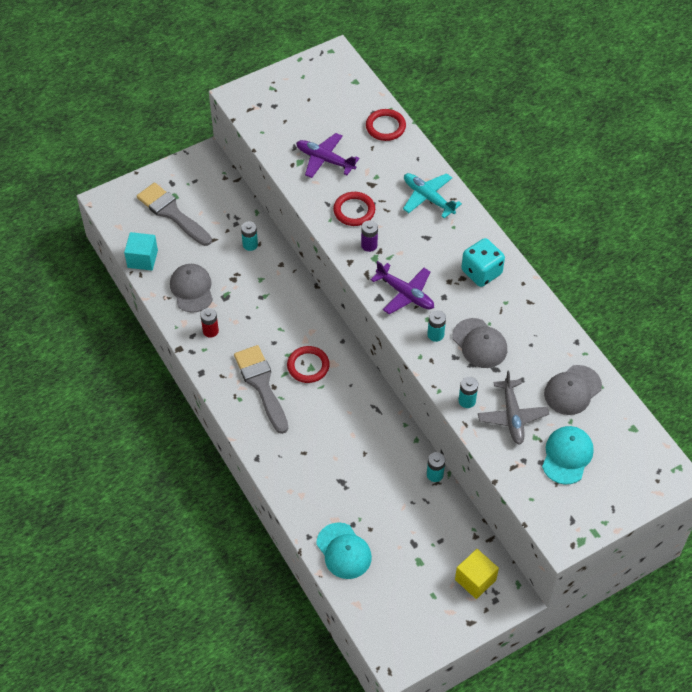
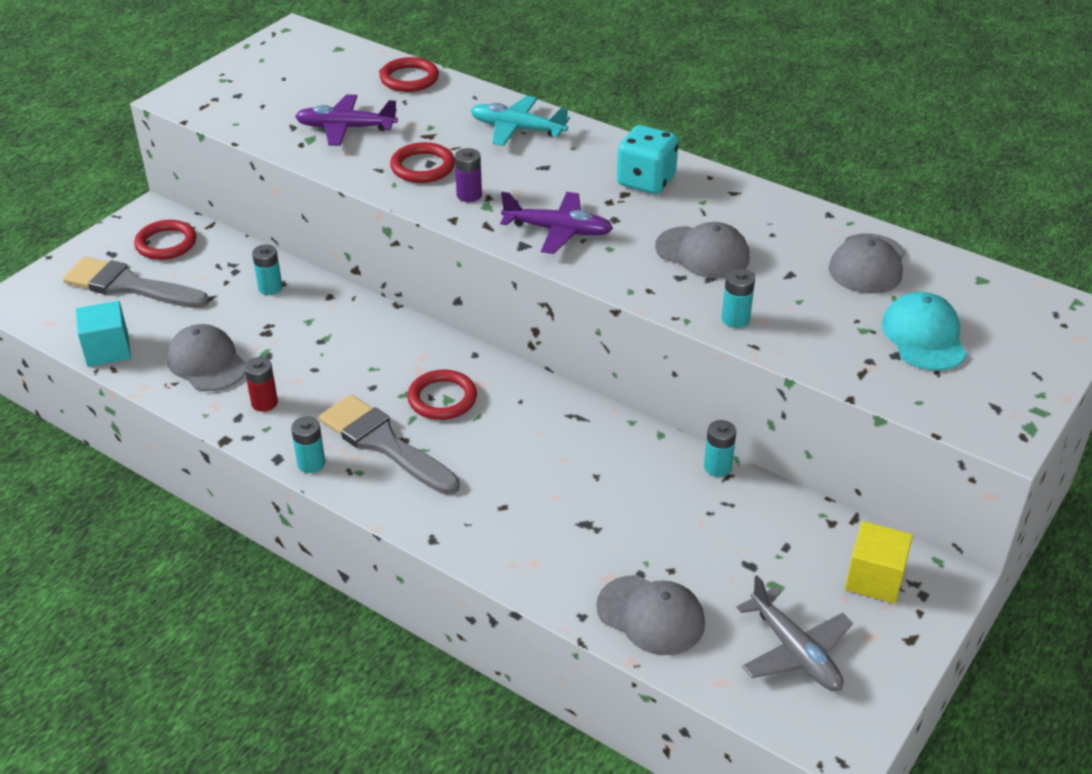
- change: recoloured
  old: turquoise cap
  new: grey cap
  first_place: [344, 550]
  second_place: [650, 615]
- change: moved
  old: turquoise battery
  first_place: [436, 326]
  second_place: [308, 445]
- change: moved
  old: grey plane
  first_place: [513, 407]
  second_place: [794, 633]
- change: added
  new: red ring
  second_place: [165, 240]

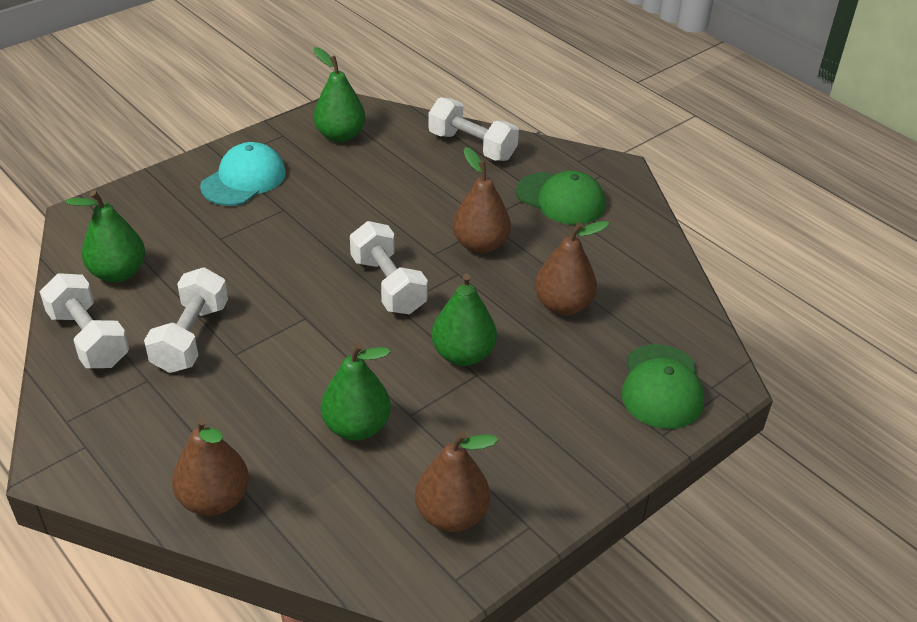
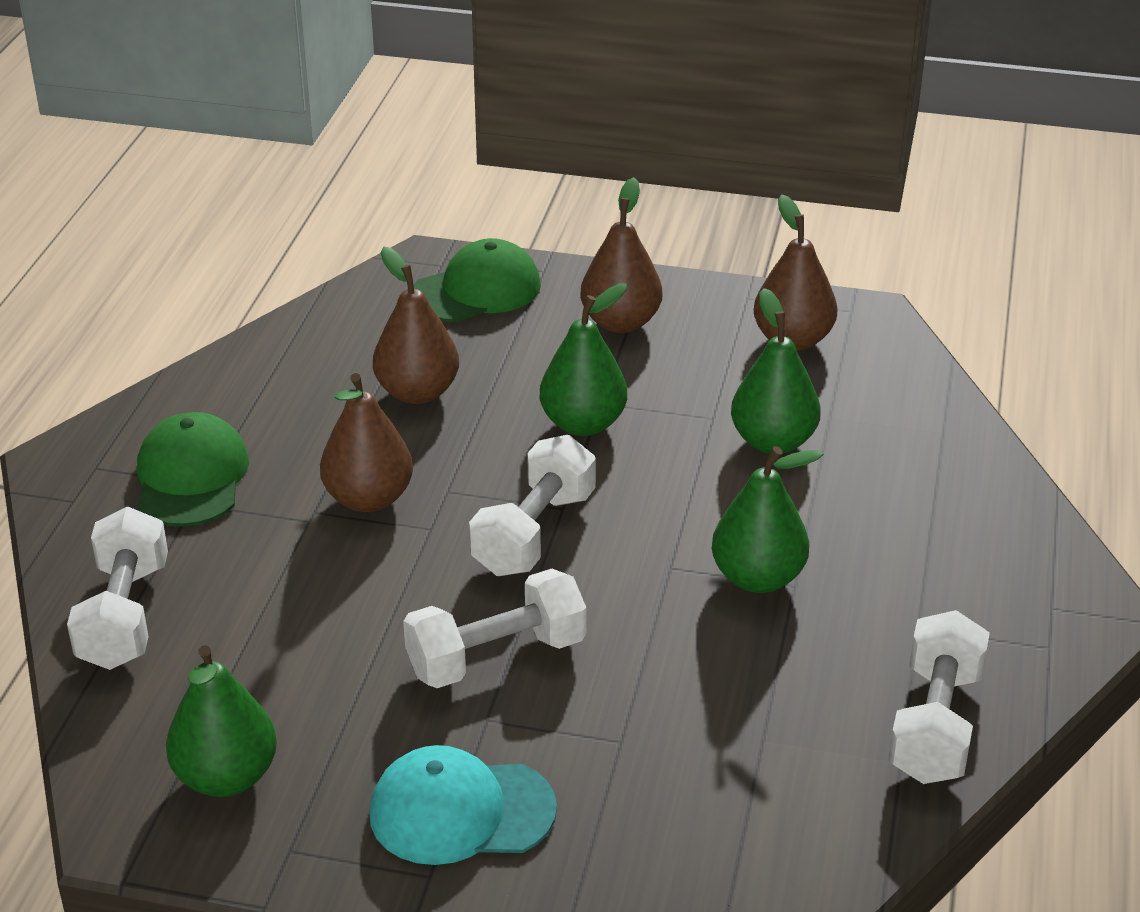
- change: moved
  old: green pear
  first_place: [105, 236]
  second_place: [767, 519]
- change: moved
  old: white dumbbell
  first_place: [186, 320]
  second_place: [495, 628]
- change: moved
  old: brown pear
  first_place: [210, 466]
  second_place: [621, 255]

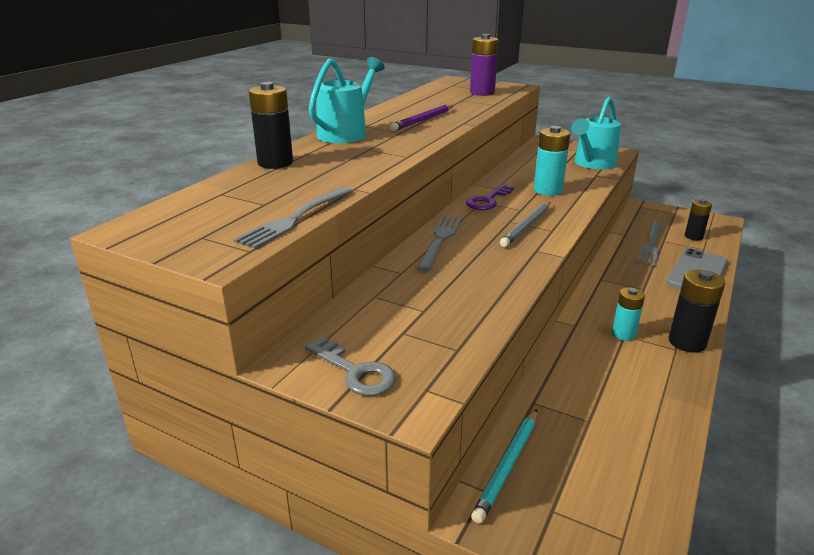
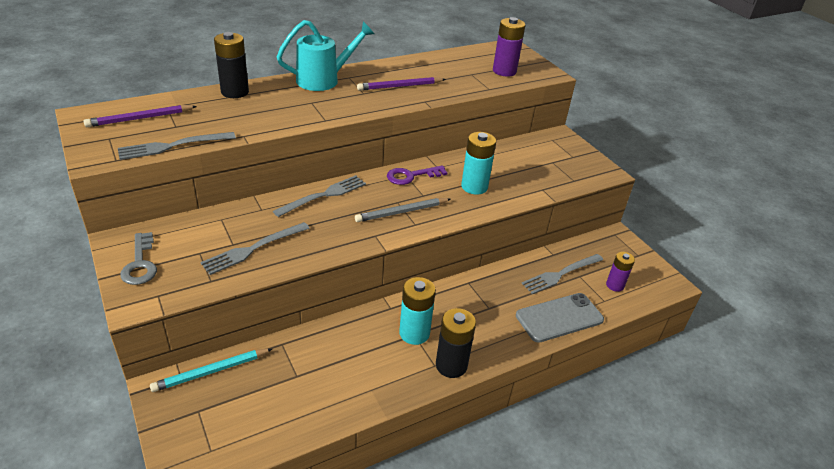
- change: removed
  old: turquoise watering can
  first_place: [596, 133]
- change: resized
  old: turquoise battery
  first_place: [628, 314]
  second_place: [417, 311]
  factor: 1.52
- change: recoloured
  old: black battery
  new: purple battery
  first_place: [698, 219]
  second_place: [620, 272]
- change: added
  new: purple pencil
  second_place: [140, 116]
- change: added
  new: grey fork
  second_place: [255, 248]

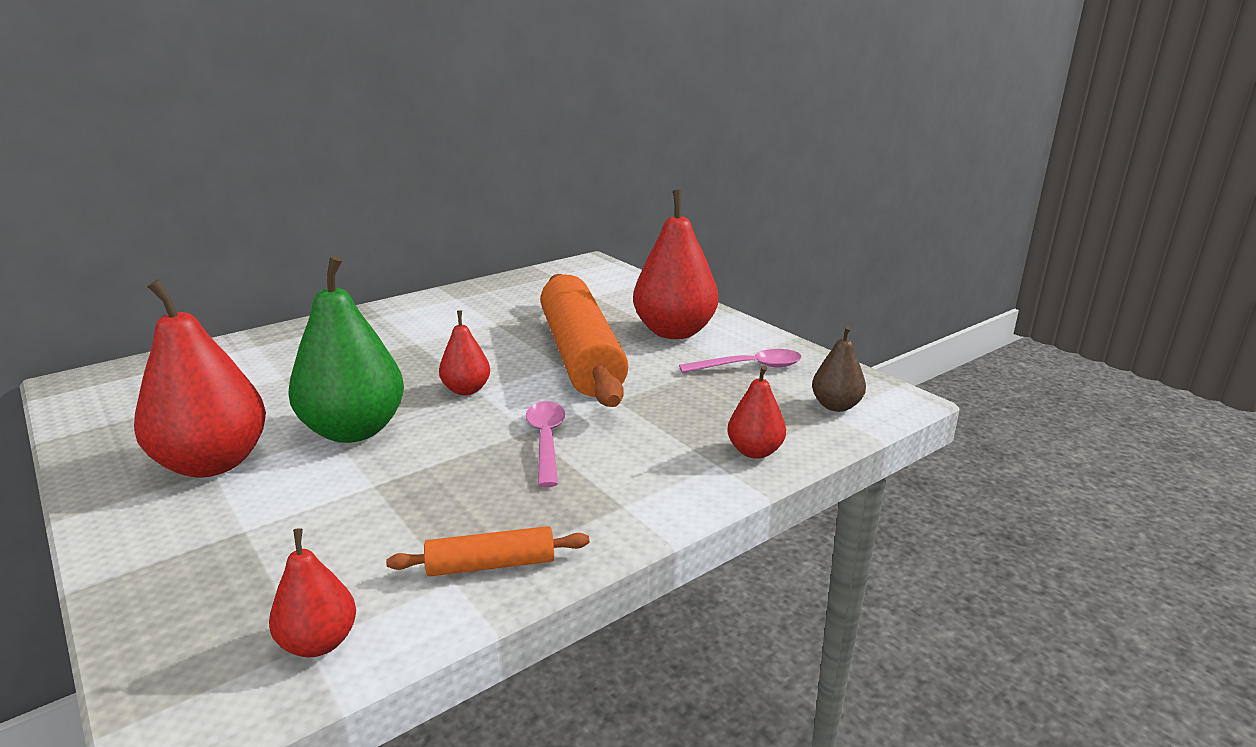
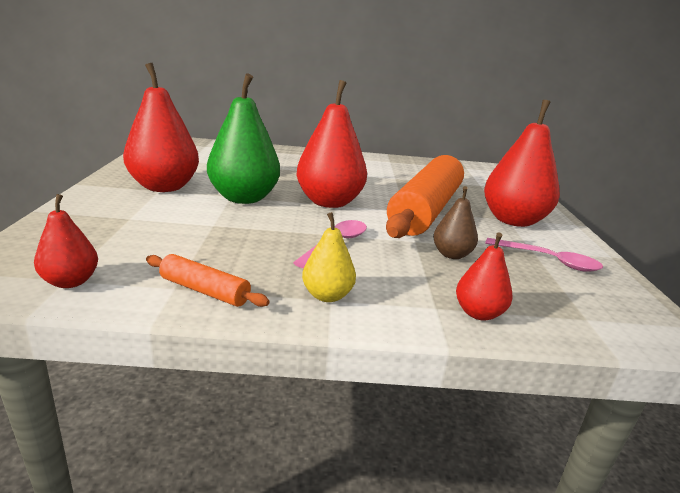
- change: resized
  old: red pear
  first_place: [464, 353]
  second_place: [332, 144]
  factor: 1.95
- change: moved
  old: brown pear
  first_place: [839, 369]
  second_place: [455, 222]
- change: added
  new: yellow pear
  second_place: [329, 257]

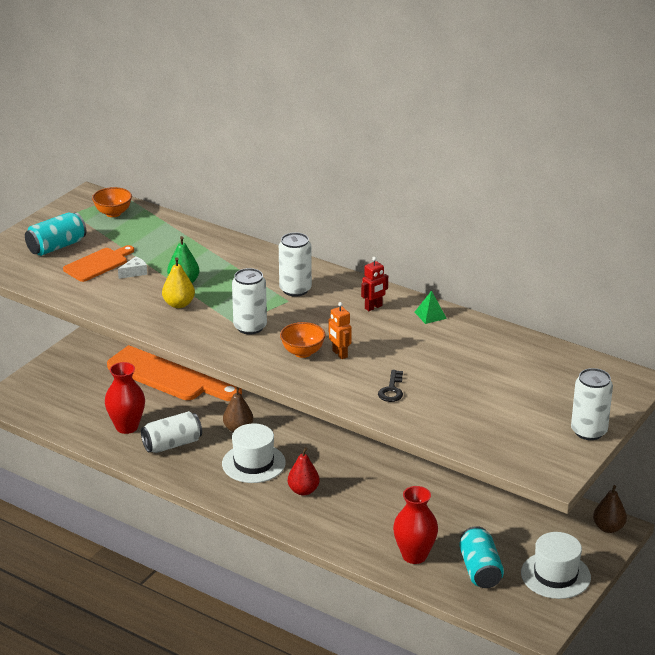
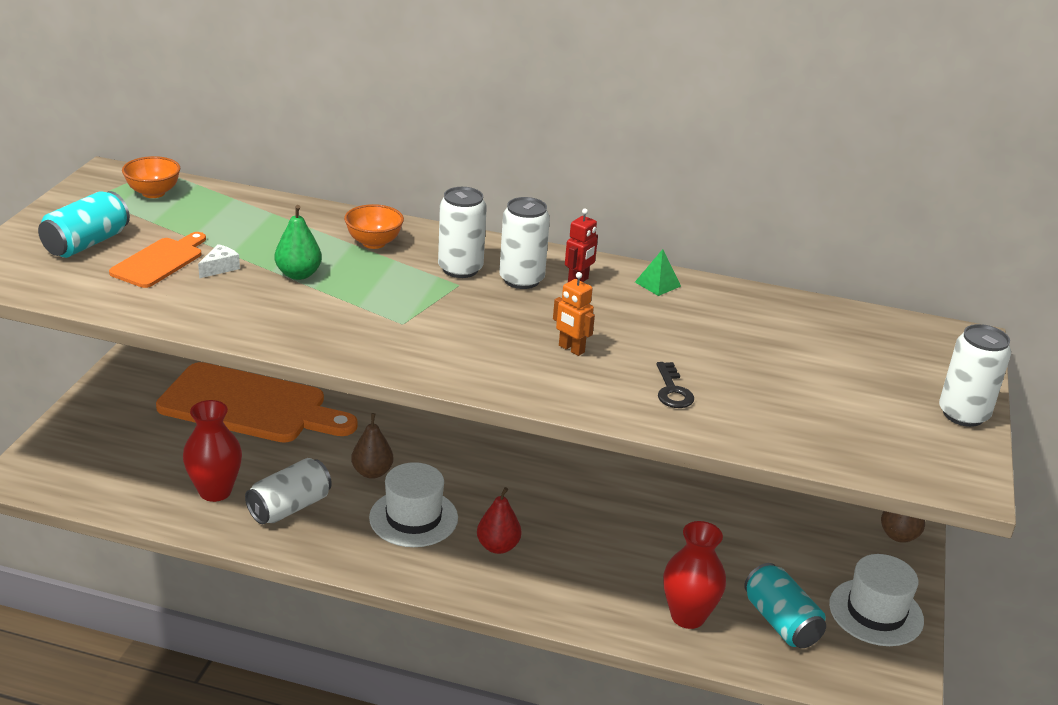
- change: removed
  old: yellow pear
  first_place: [178, 282]
- change: moved
  old: white can
  first_place: [249, 301]
  second_place: [524, 243]
- change: moved
  old: orange bowl
  first_place: [303, 340]
  second_place: [374, 226]

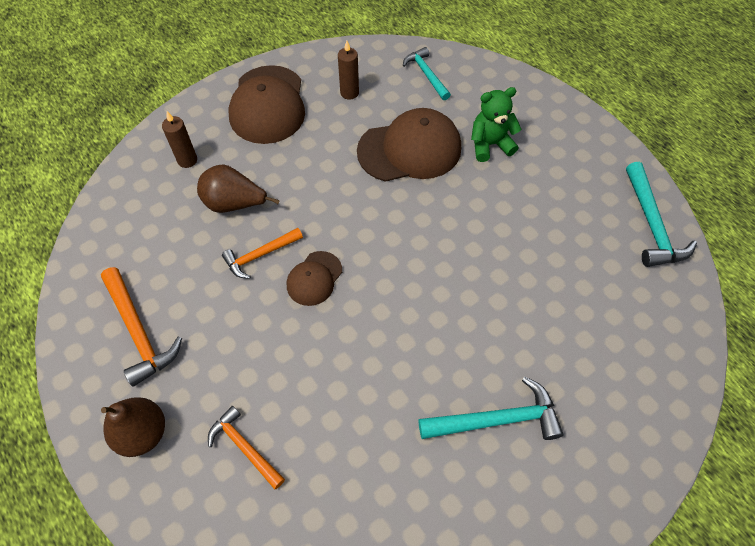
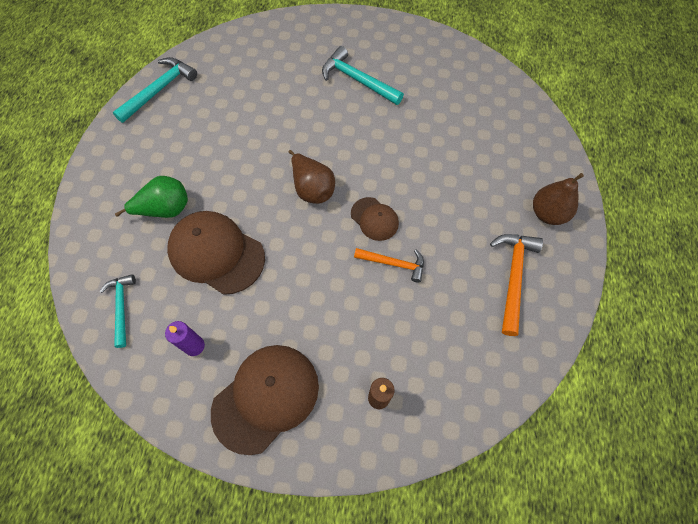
- change: moved
  old: brown pear
  first_place: [238, 188]
  second_place: [312, 177]
- change: removed
  old: orange hammer
  first_place: [246, 447]
- change: turned
  old: brown cap
  first_place: [314, 278]
  second_place: [375, 219]
  degrees: 60
- change: recoloured
  old: brown candle
  new: purple candle
  first_place: [348, 70]
  second_place: [185, 338]
- change: turned
  old: turquoise hammer
  first_place: [427, 73]
  second_place: [117, 311]
  degrees: 150
- change: replaced
  old: green teddy bear
  new: green pear
  first_place: [496, 124]
  second_place: [151, 197]

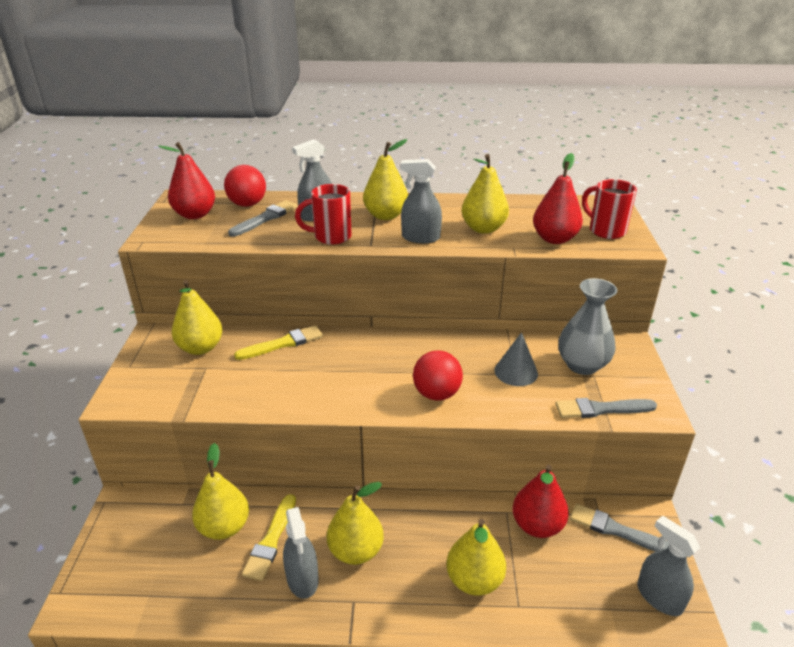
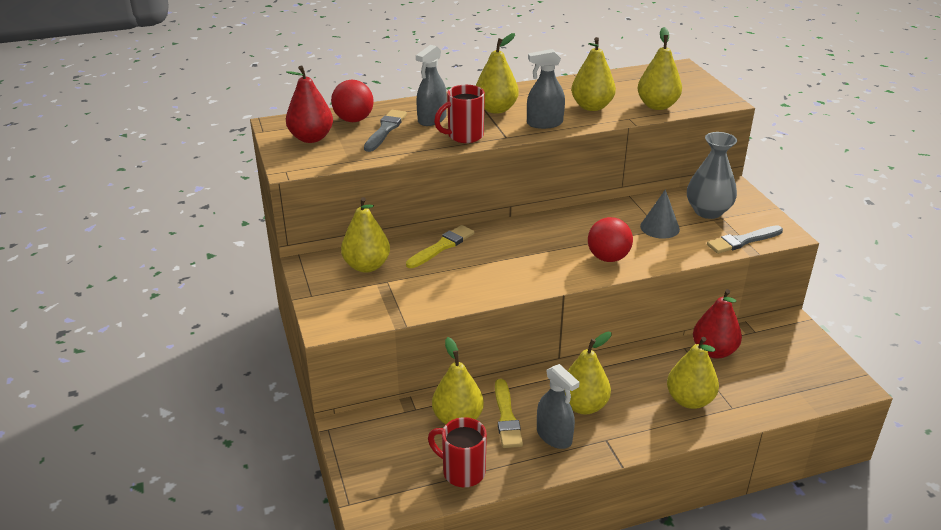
- change: recoloured
  old: red pear
  new: yellow pear
  first_place: [558, 198]
  second_place: [659, 68]
- change: removed
  old: grey brush
  first_place: [619, 528]
- change: moved
  old: red mug
  first_place: [609, 209]
  second_place: [457, 452]
- change: removed
  old: grey spray bottle
  first_place: [668, 566]

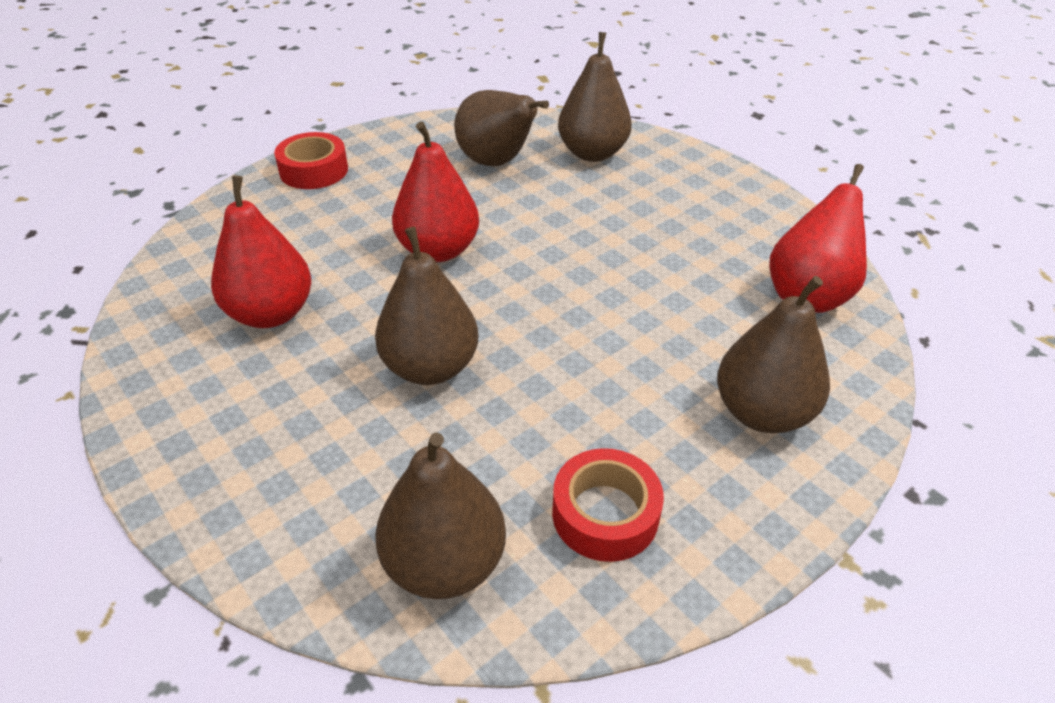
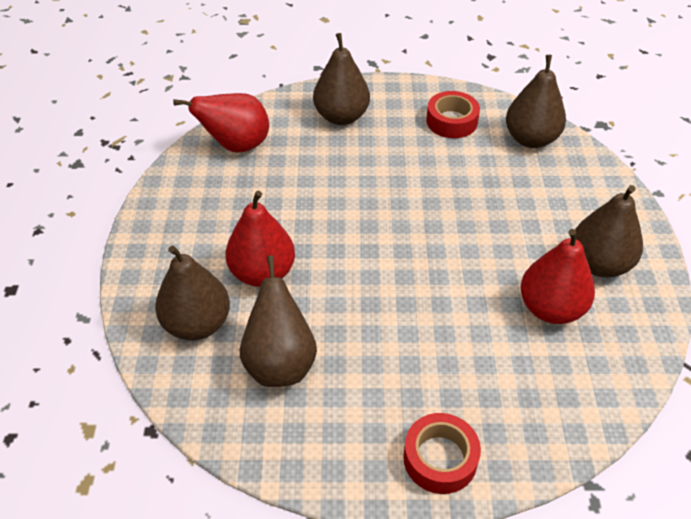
- change: moved
  old: brown pear
  first_place: [426, 306]
  second_place: [609, 231]
- change: moved
  old: red pear
  first_place: [435, 191]
  second_place: [260, 239]

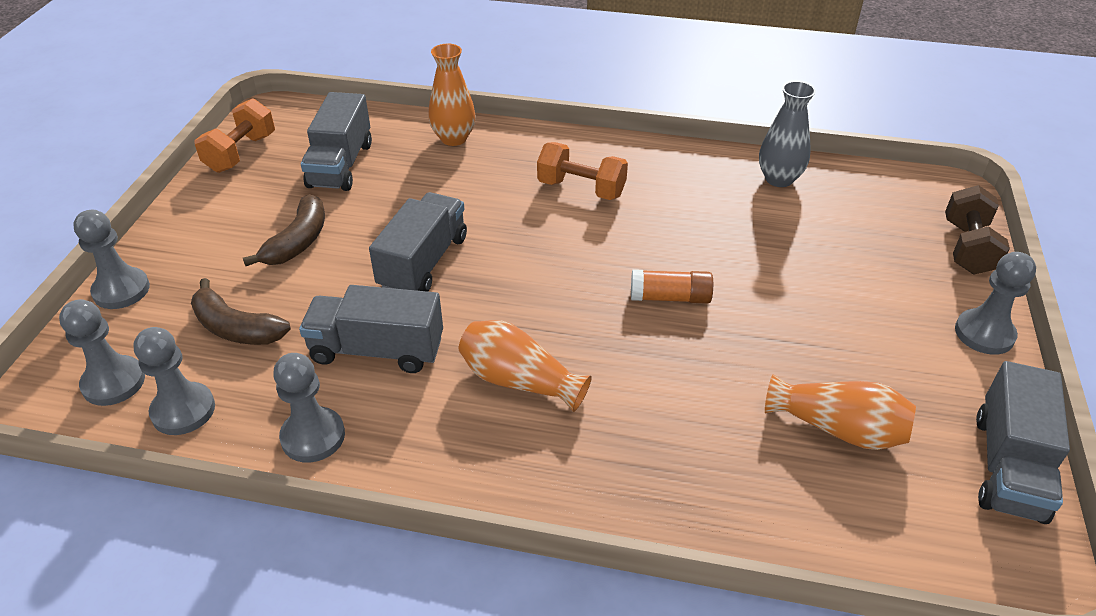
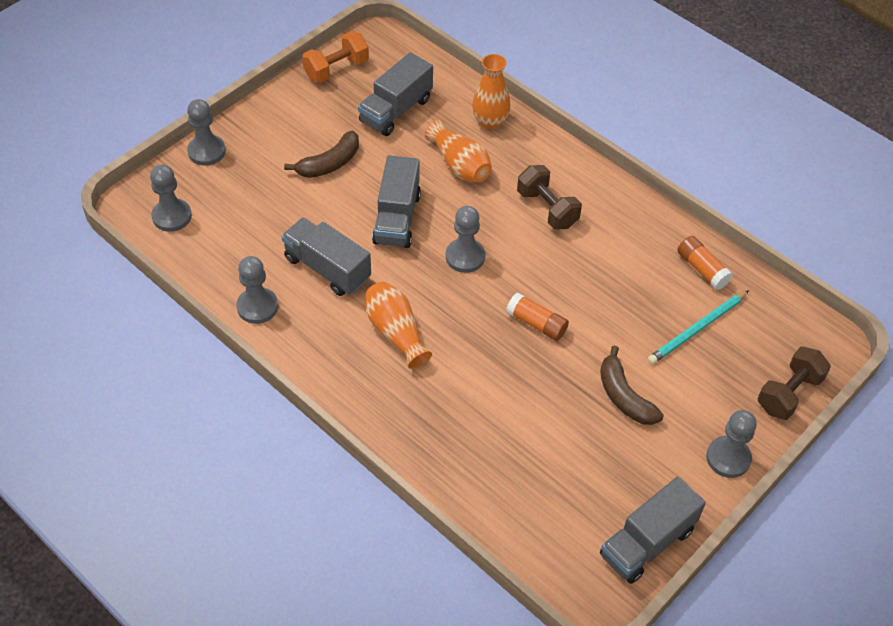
- change: moved
  old: grey pawn
  first_place: [174, 381]
  second_place: [465, 239]
- change: moved
  old: brown banana
  first_place: [241, 311]
  second_place: [632, 385]
- change: turned
  old: grey truck
  first_place: [418, 242]
  second_place: [396, 201]
  degrees: 135
- change: recoloured
  old: orange dumbbell
  new: brown dumbbell
  first_place: [582, 171]
  second_place: [549, 197]
- change: replaced
  old: grey vase
  new: orange glue stick
  first_place: [787, 134]
  second_place: [705, 263]
- change: moved
  old: orange vase
  first_place: [840, 412]
  second_place: [458, 151]
- change: added
  new: turquoise pencil
  second_place: [698, 327]

